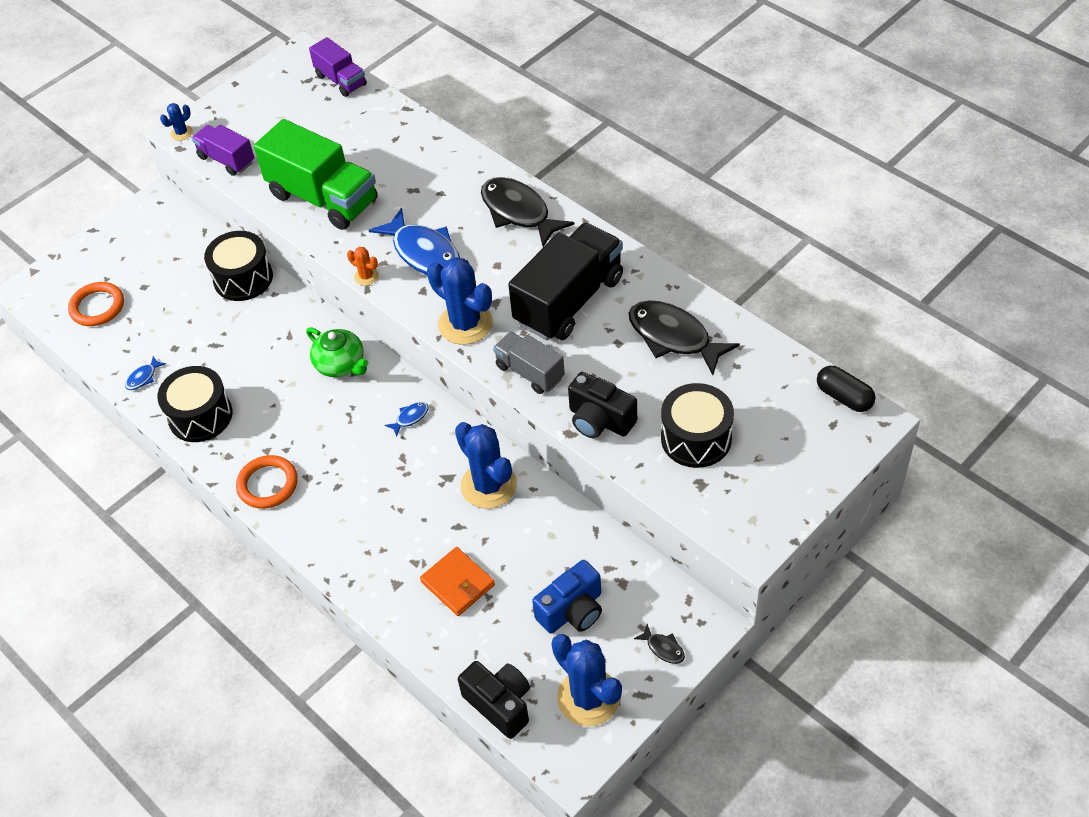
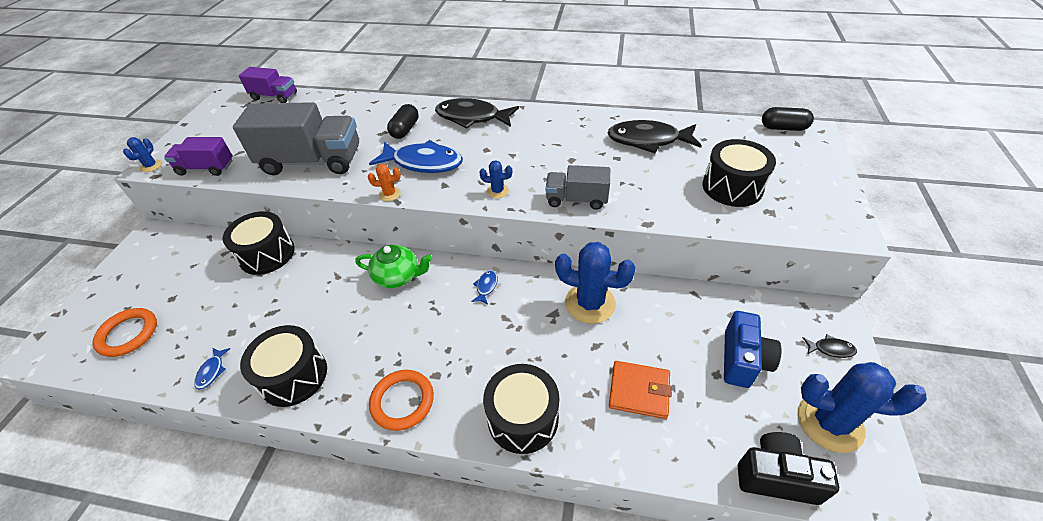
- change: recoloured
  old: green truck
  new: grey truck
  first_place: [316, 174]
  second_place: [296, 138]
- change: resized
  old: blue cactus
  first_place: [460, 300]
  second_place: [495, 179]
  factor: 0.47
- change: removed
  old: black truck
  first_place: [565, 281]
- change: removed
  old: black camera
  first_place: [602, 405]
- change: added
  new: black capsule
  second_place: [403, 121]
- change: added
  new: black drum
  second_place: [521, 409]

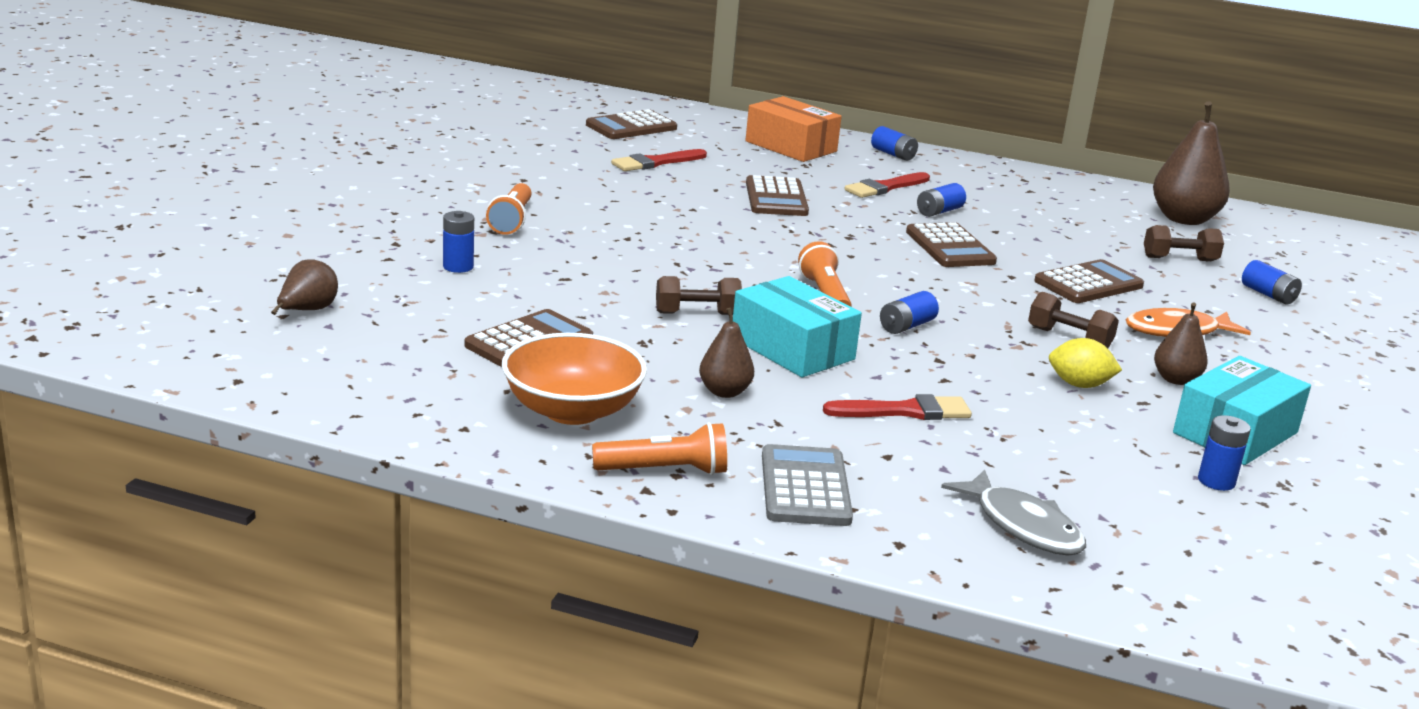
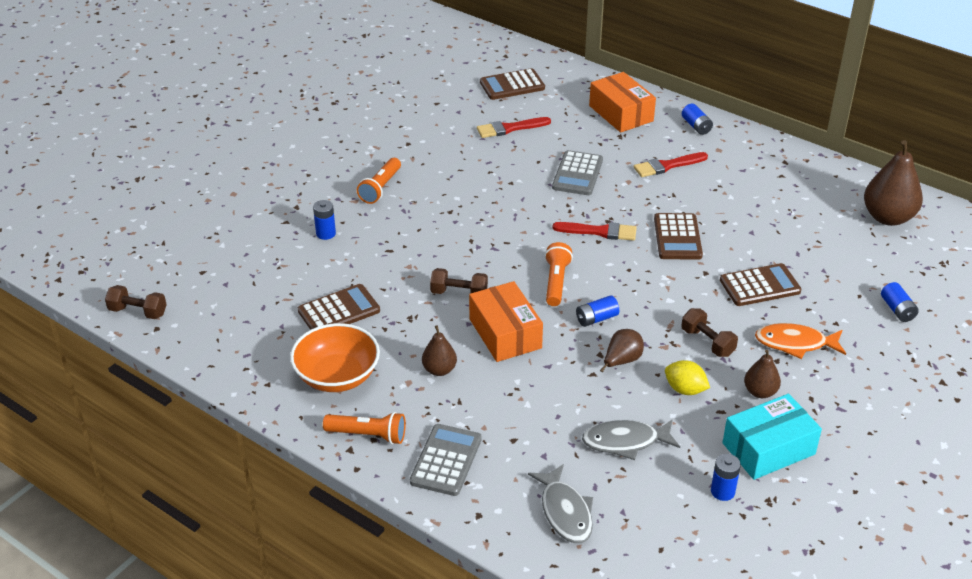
- change: moved
  old: brown pear
  first_place: [304, 287]
  second_place: [622, 350]
- change: recoloured
  old: turquoise box
  new: orange box
  first_place: [797, 326]
  second_place: [506, 321]
- change: recoloured
  old: brown calculator
  new: grey calculator
  first_place: [777, 195]
  second_place: [577, 172]
- change: moved
  old: red brush
  first_place: [897, 407]
  second_place: [595, 231]
- change: removed
  old: blue battery
  first_place: [941, 200]
- change: moved
  old: brown dumbbell
  first_place: [1184, 243]
  second_place: [136, 302]
- change: added
  new: grey fish
  second_place: [631, 439]

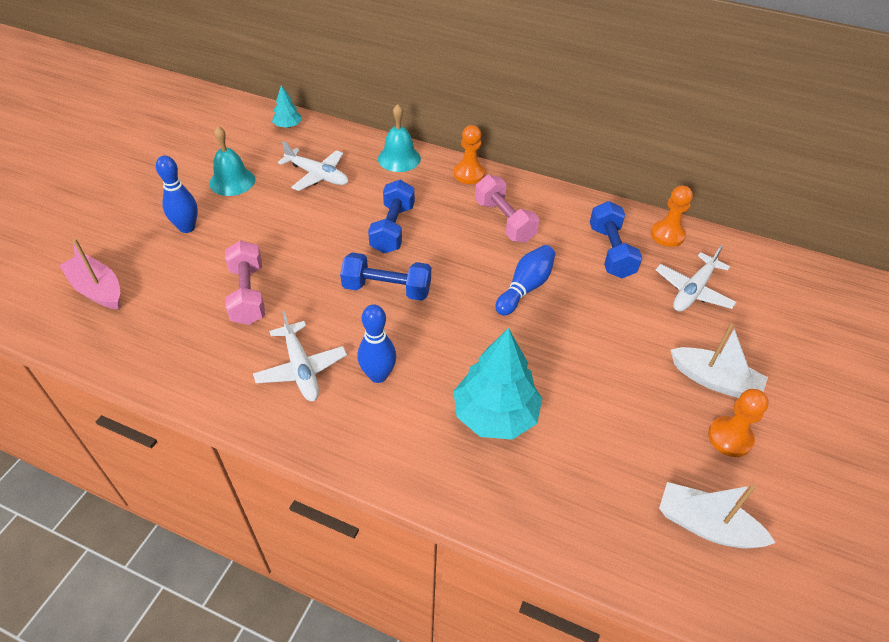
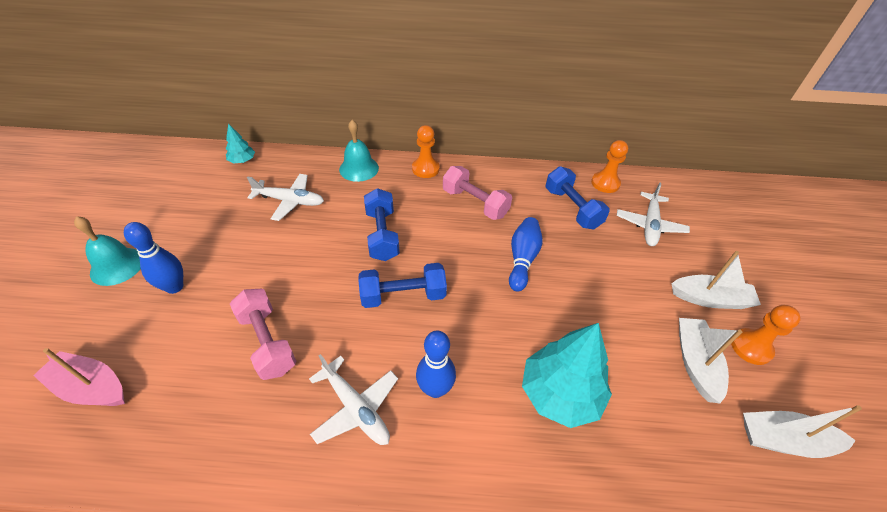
- change: moved
  old: turquoise bell
  first_place: [232, 161]
  second_place: [107, 251]
- change: added
  new: white boat
  second_place: [710, 360]

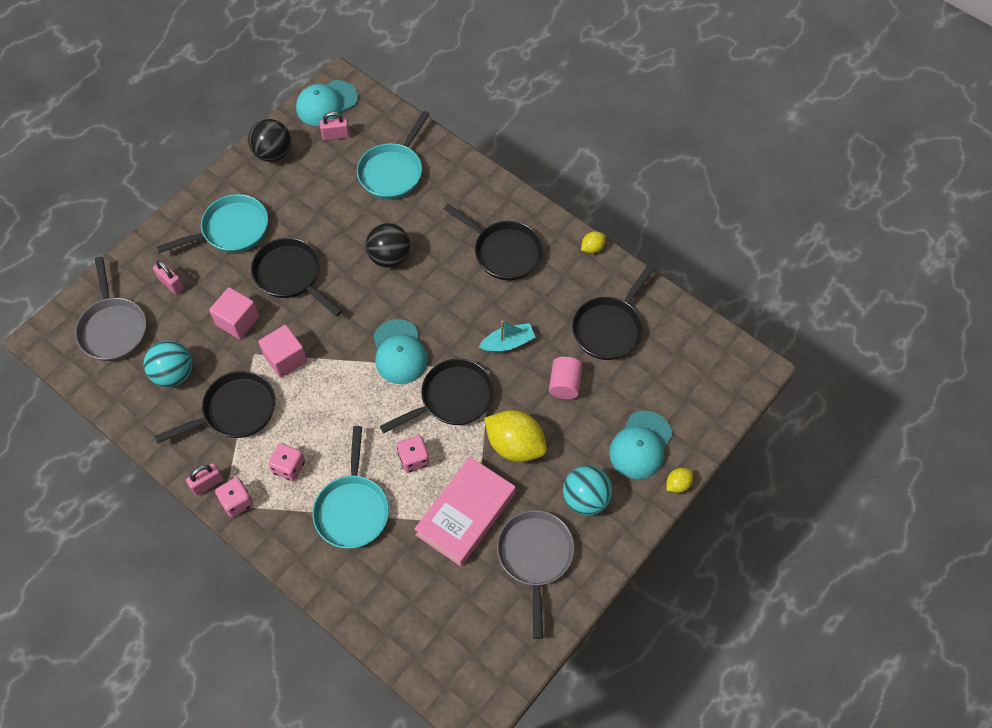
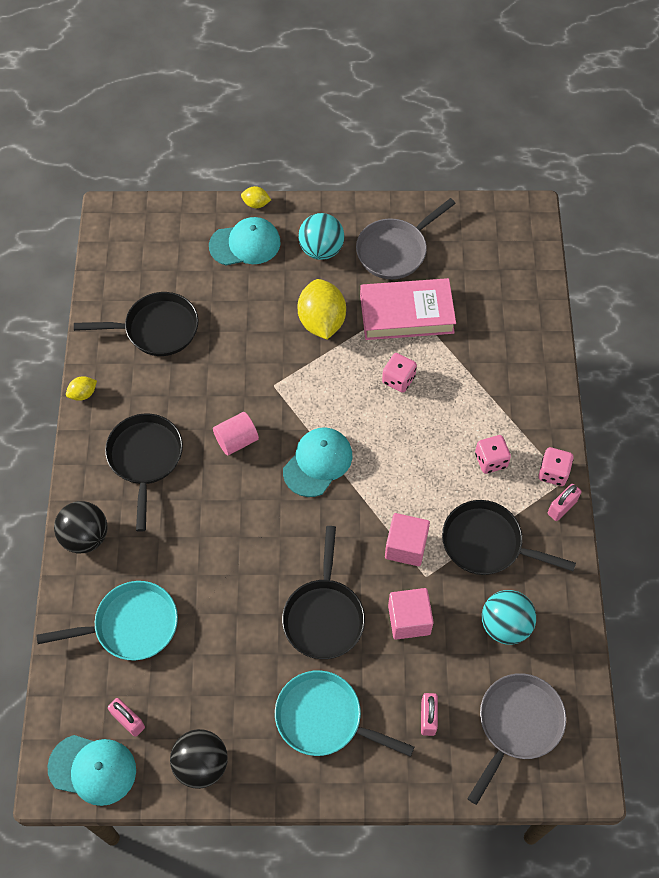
- change: turned
  old: pink padlock
  first_place: [205, 479]
  second_place: [564, 502]
  degrees: -60
- change: removed
  old: turquoise pan
  first_place: [350, 487]
- change: moved
  old: black ball
  first_place: [387, 245]
  second_place: [80, 527]
- change: removed
  old: black pan
  first_place: [437, 395]
- change: removed
  old: turquoise boat
  first_place: [507, 336]
- change: moved
  old: pink cylinder
  first_place: [566, 378]
  second_place: [236, 434]
- change: turned
  old: yellow lemon
  first_place: [593, 242]
  second_place: [81, 388]
  degrees: -45

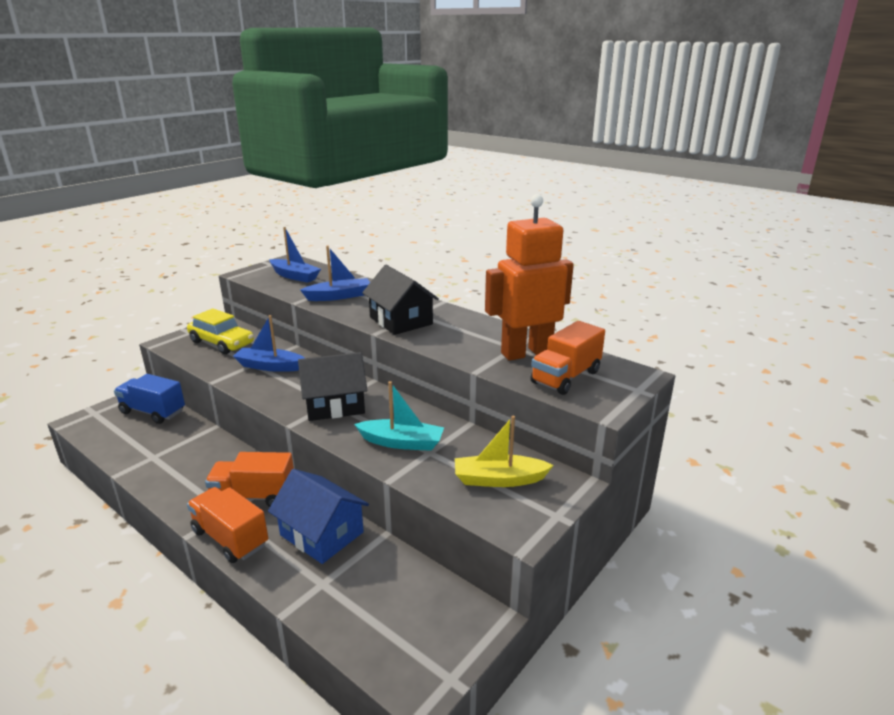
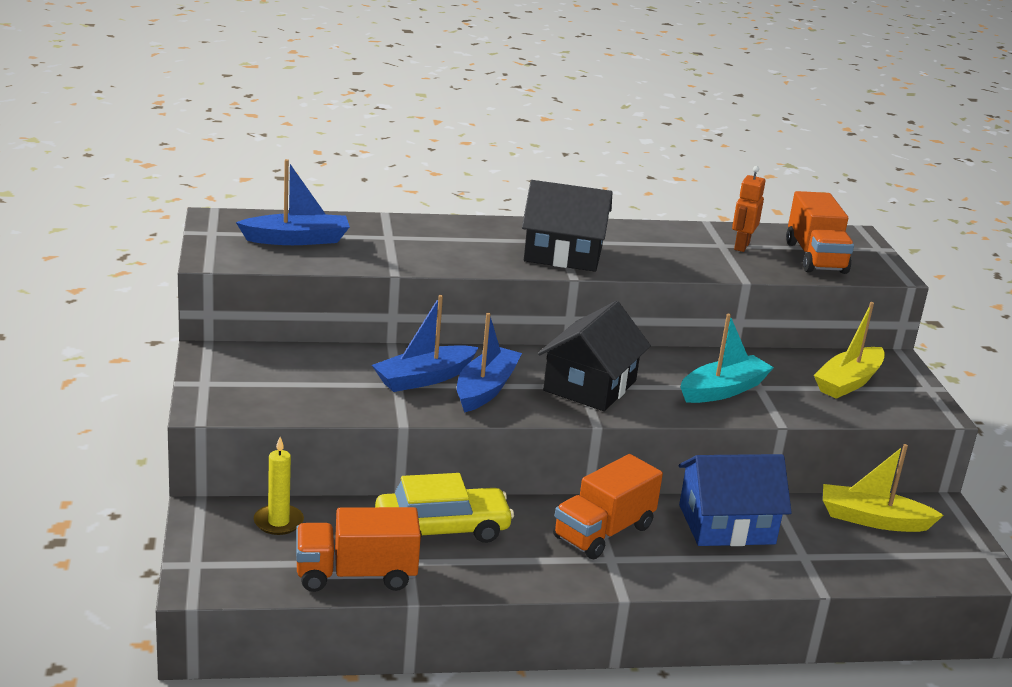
- change: replaced
  old: blue truck
  new: yellow candle
  first_place: [149, 399]
  second_place: [279, 486]
- change: moved
  old: yellow car
  first_place: [220, 331]
  second_place: [444, 508]
- change: moved
  old: orange truck
  first_place: [227, 525]
  second_place: [358, 549]
- change: moved
  old: blue boat
  first_place: [335, 273]
  second_place: [489, 363]
- change: resized
  old: orange robot
  first_place: [529, 277]
  second_place: [748, 209]
  factor: 0.44
- change: added
  new: yellow boat
  second_place: [883, 488]

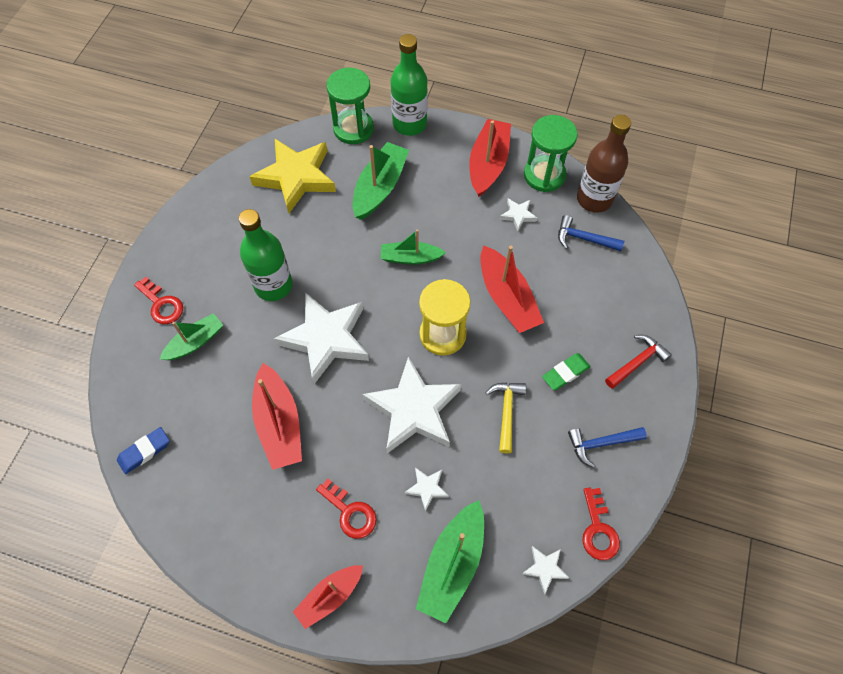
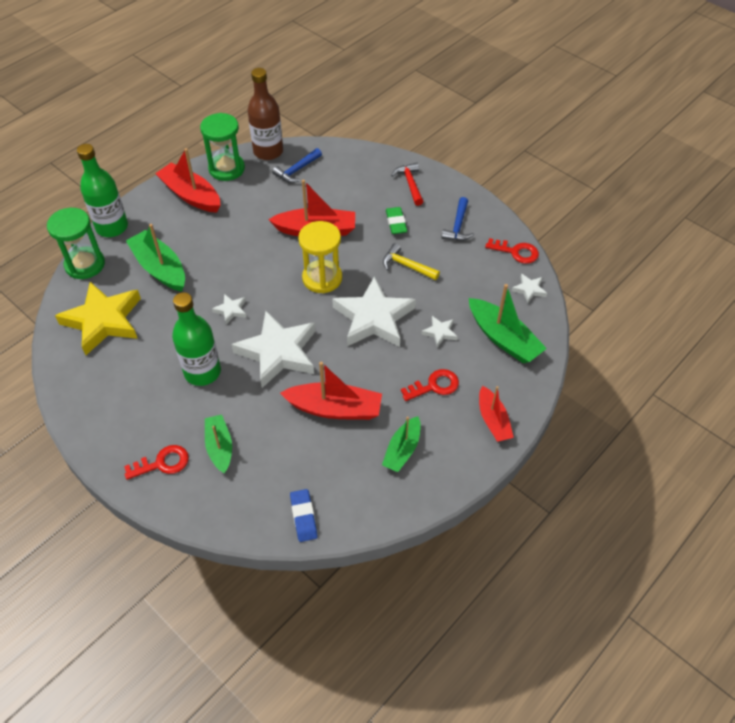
- change: moved
  old: green boat
  first_place: [413, 247]
  second_place: [401, 444]
- change: moved
  old: white star
  first_place: [518, 215]
  second_place: [229, 309]

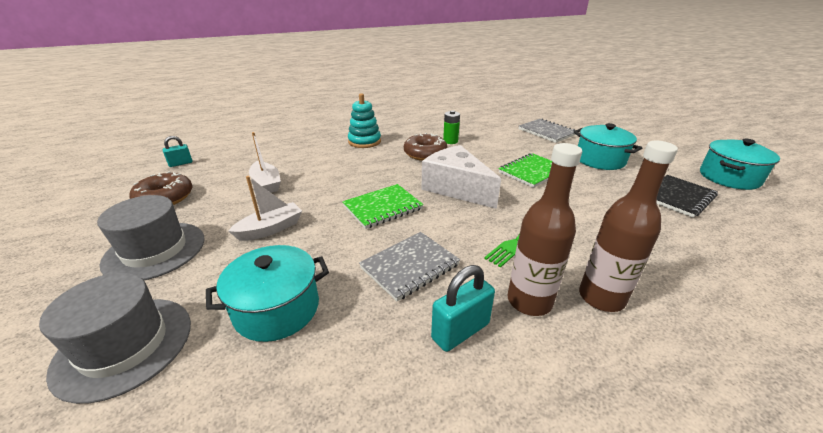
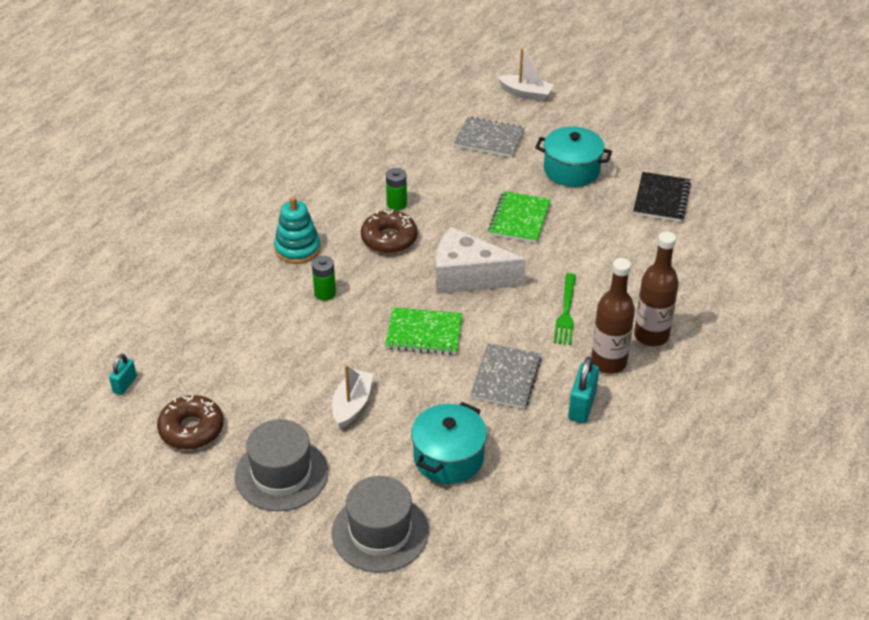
- change: moved
  old: white boat
  first_place: [265, 162]
  second_place: [526, 74]
- change: turned
  old: green notebook
  first_place: [383, 206]
  second_place: [423, 331]
  degrees: 75
- change: removed
  old: turquoise pot
  first_place: [740, 164]
- change: added
  new: green battery
  second_place: [324, 278]

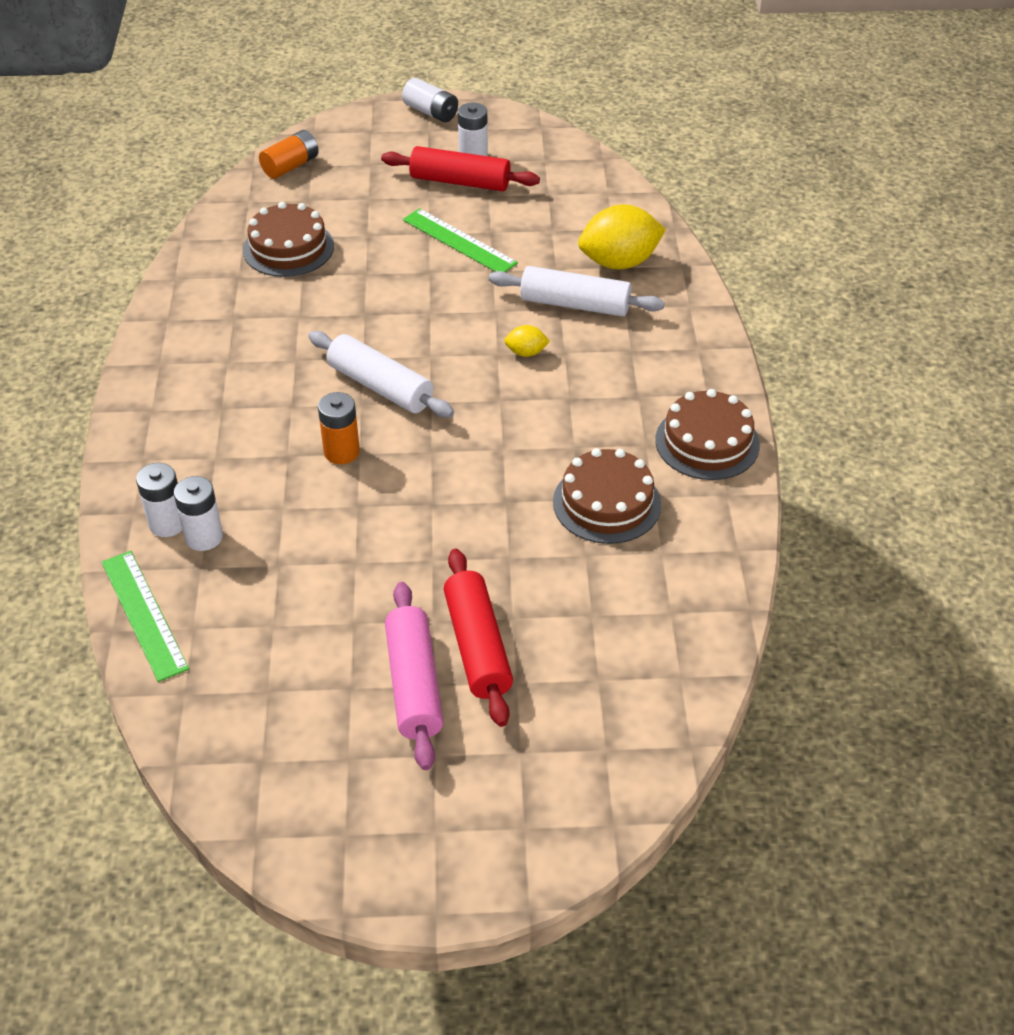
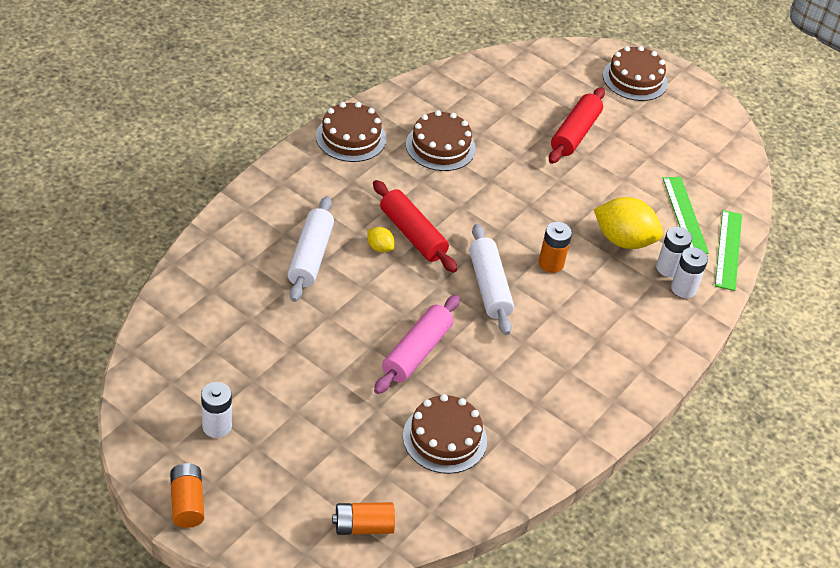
- change: moved
  old: red rolling pin
  first_place: [460, 168]
  second_place: [415, 226]
- change: moved
  old: pink rolling pin
  first_place: [414, 676]
  second_place: [417, 344]
- change: recoloured
  old: white battery
  new: orange battery
  first_place: [430, 100]
  second_place: [187, 495]
- change: moved
  old: green ruler
  first_place: [460, 240]
  second_place: [686, 215]
- change: turned
  old: white rolling pin
  first_place: [577, 291]
  second_place: [311, 249]
  degrees: 45
- change: moved
  old: yellow lemon
  first_place: [622, 237]
  second_place: [628, 223]
- change: added
  new: brown cake
  second_place: [635, 73]

